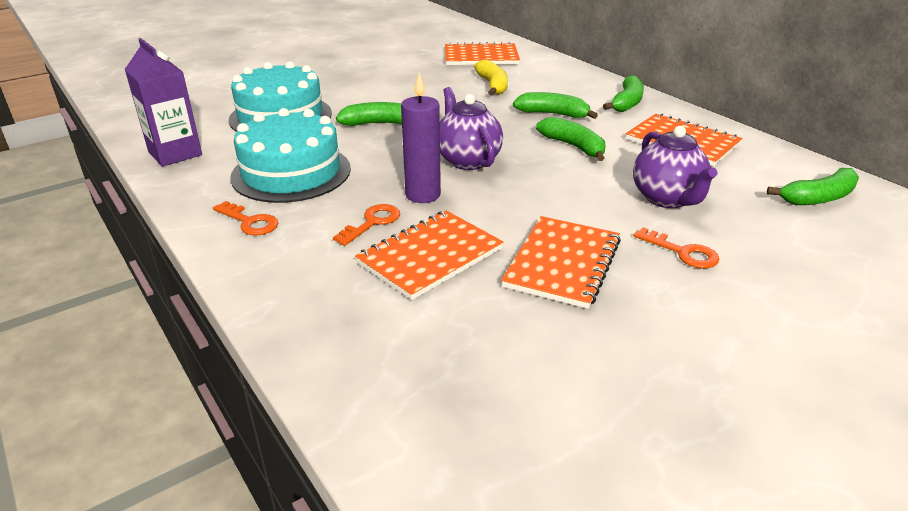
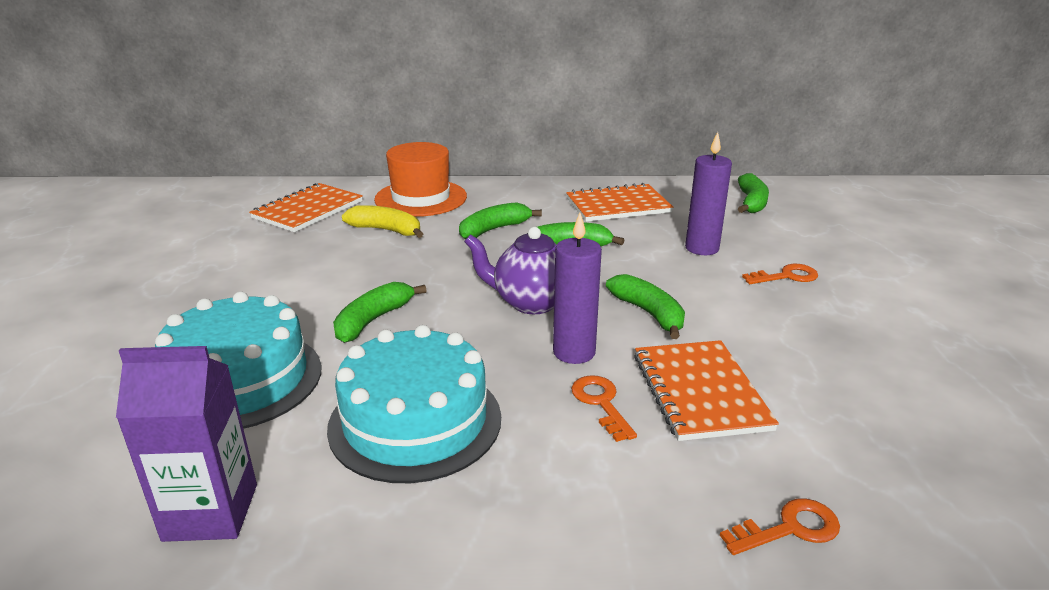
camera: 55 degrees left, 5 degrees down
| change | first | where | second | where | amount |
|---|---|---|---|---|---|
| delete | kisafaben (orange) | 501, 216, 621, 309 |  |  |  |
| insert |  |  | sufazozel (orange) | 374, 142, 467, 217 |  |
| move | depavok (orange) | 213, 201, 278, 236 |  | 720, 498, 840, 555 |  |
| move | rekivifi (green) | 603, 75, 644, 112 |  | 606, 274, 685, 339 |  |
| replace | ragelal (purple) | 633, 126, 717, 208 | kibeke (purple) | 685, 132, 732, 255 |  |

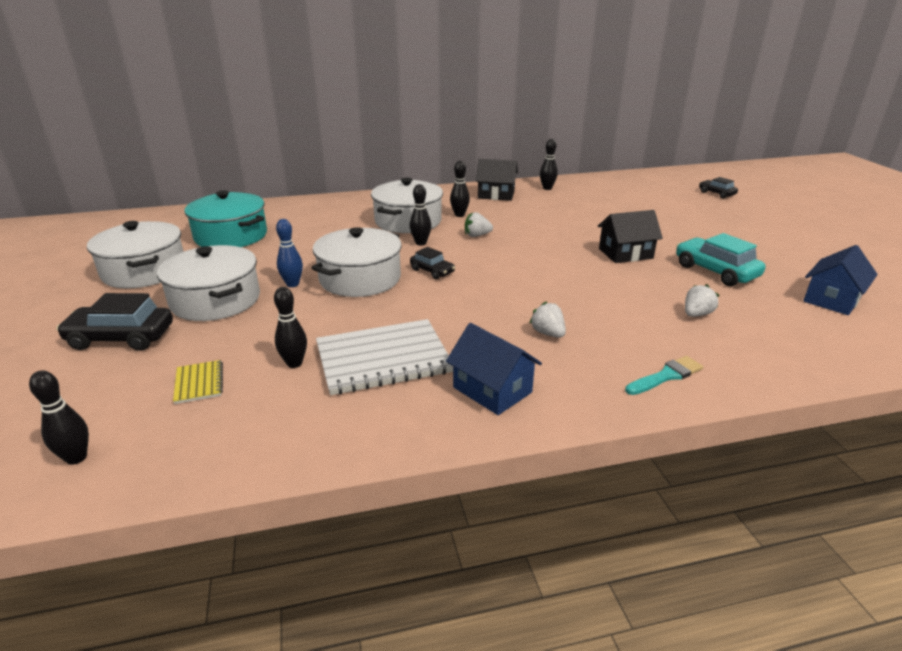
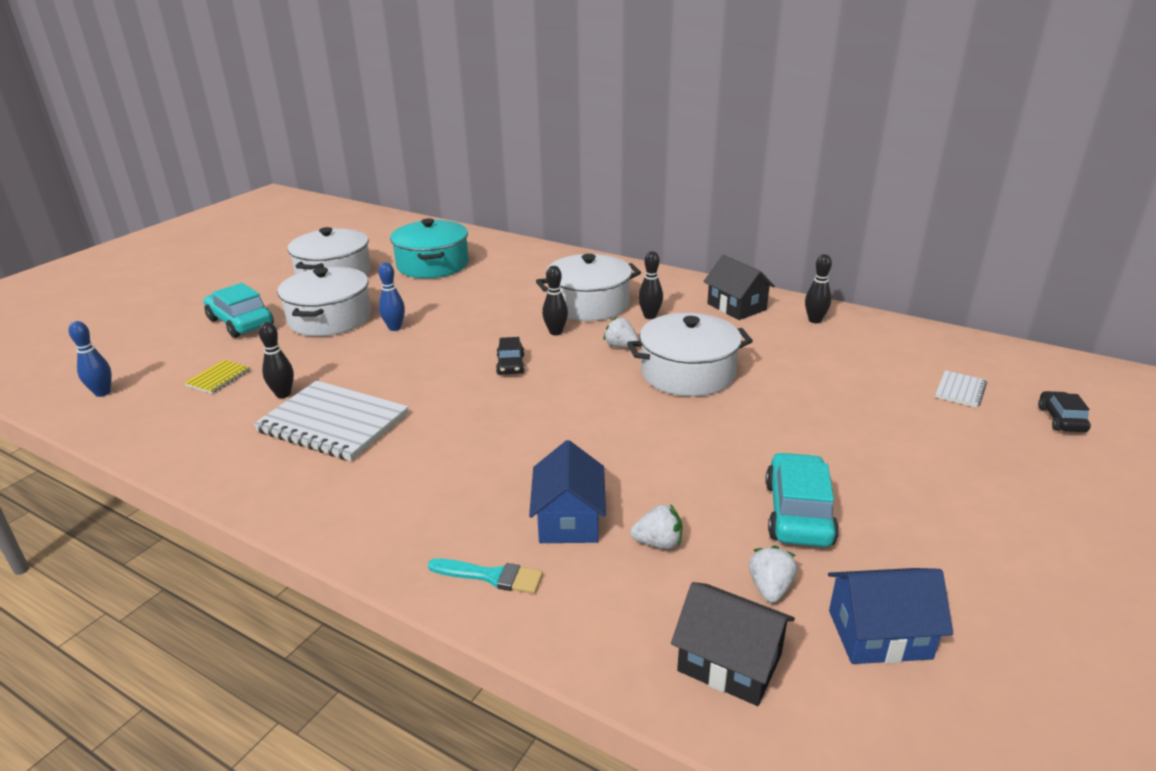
camera: 45 degrees right, 0 degrees up
| change | first | where | second | where | amount |
|---|---|---|---|---|---|
| insert |  |  | kisafaben (white) | 935, 370, 987, 408 |  |
| move | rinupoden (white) | 312, 227, 402, 297 |  | 627, 313, 753, 397 |  |
| move | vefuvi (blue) | 446, 323, 542, 415 |  | 529, 440, 606, 543 |  |
| move | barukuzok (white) | 530, 301, 566, 338 |  | 749, 545, 797, 603 |  |
| move | vefuvi (black) | 598, 210, 663, 263 |  | 671, 582, 795, 706 |  |
| recolor | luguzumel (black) | 29, 370, 89, 465 | luguzumel (blue) | 69, 321, 112, 397 |  |
| recolor | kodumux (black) | 56, 293, 173, 351 | kodumux (turquoise) | 204, 283, 274, 338 |  |

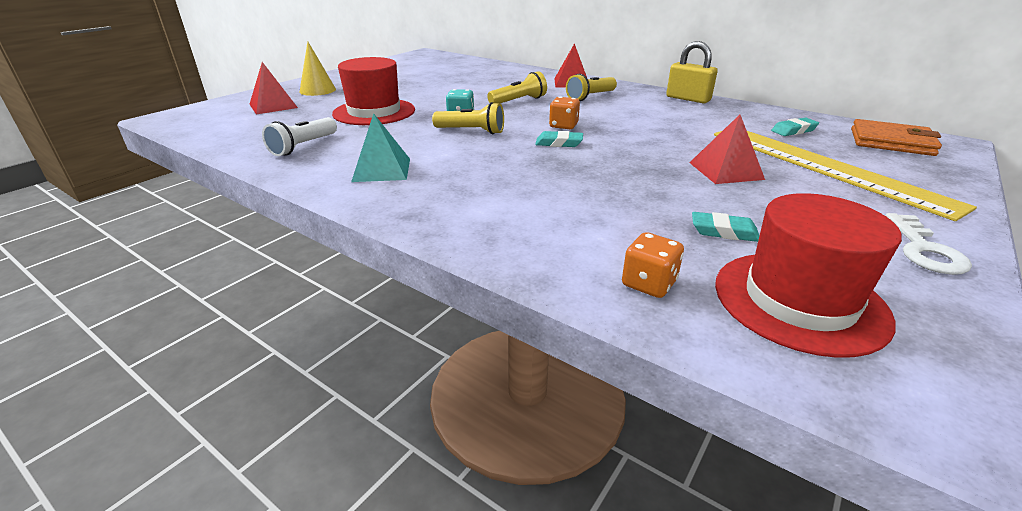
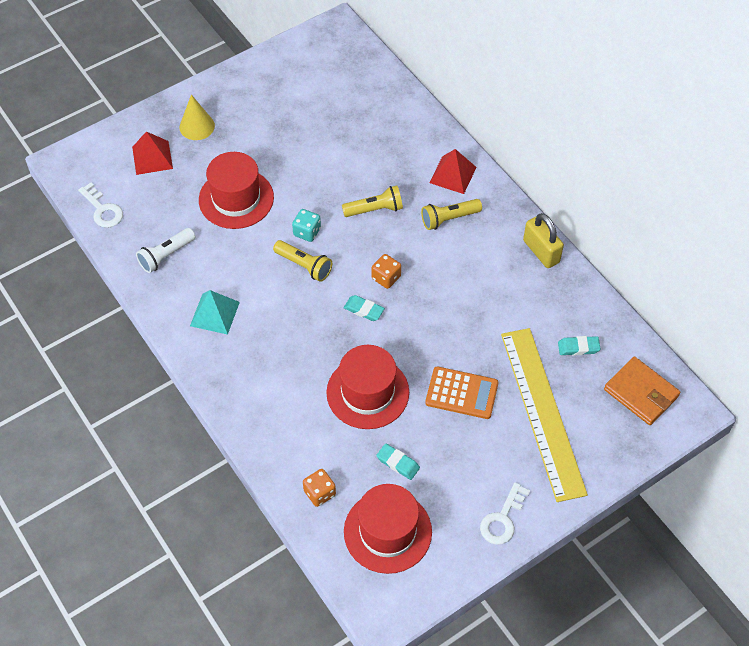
camera: 20 degrees right, 25 degrees up
| change | first | where | second | where | amount |
|---|---|---|---|---|---|
| insert |  |  | depavok (white) | 78, 182, 123, 228 |  |
| insert |  |  | sufazozel (red) | 326, 345, 409, 429 |  |
| replace | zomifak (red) | 689, 115, 765, 184 | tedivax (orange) | 425, 366, 498, 419 |  |

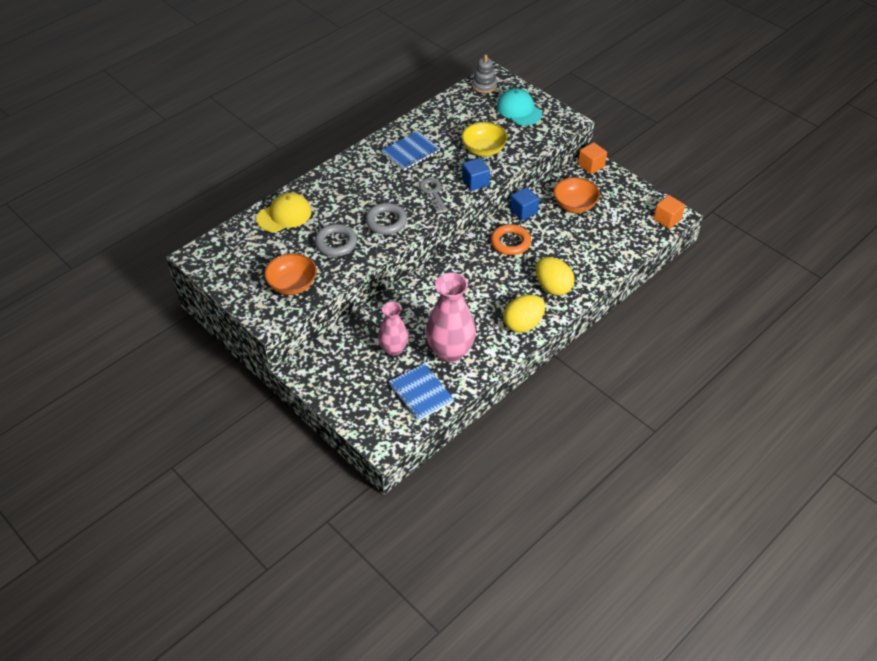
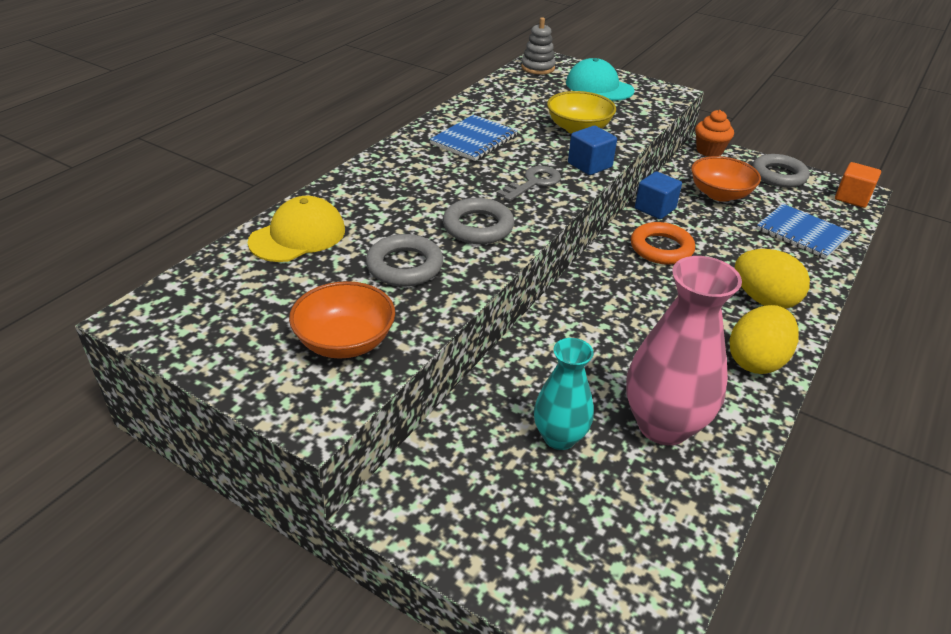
camera: 15 degrees left, 10 degrees down
| change | first | where | second | where | amount |
|---|---|---|---|---|---|
| insert |  |  | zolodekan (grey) | 752, 154, 809, 188 |  |
| move | kisafaben (blue) | 389, 364, 454, 421 |  | 757, 204, 851, 259 |  |
| replace | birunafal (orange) | 578, 142, 607, 174 | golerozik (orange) | 695, 110, 734, 157 |  |
| recolor | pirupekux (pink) | 378, 302, 408, 356 | pirupekux (turquoise) | 534, 338, 594, 450 |  |
| rotate | depavok (grey) | 419, 178, 447, 212 |  | 497, 166, 561, 202 | 75 degrees clockwise |

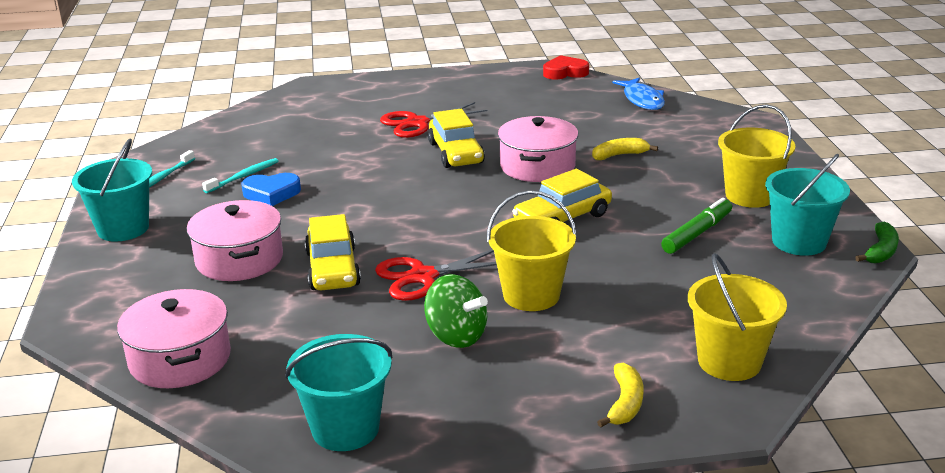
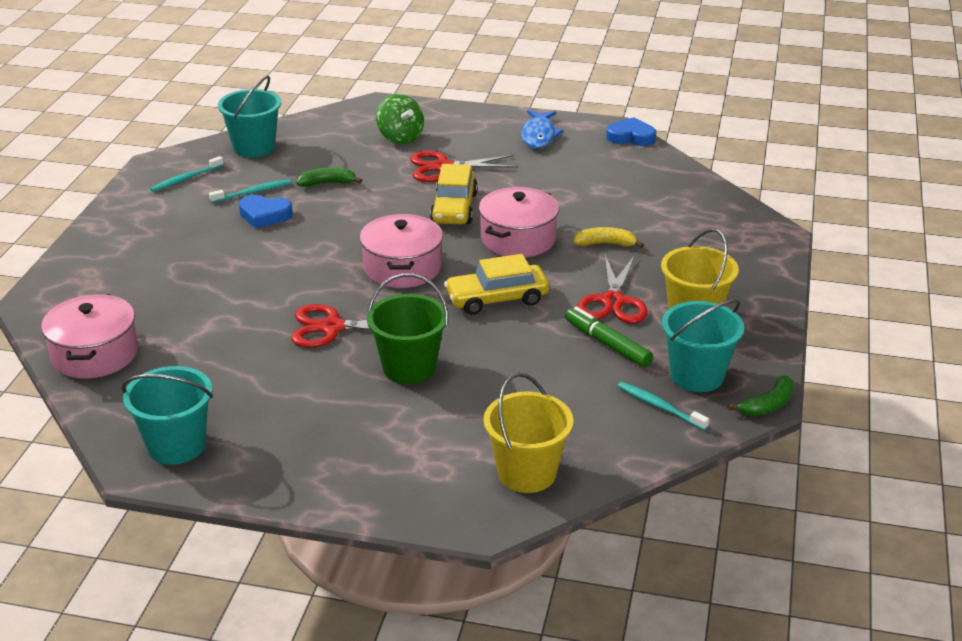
camera: 20 degrees right, 5 degrees up
| change | first | where | second | where | amount |
|---|---|---|---|---|---|
| delete | kodumux (yellow) | 304, 214, 361, 290 |  |  |  |
| delete | rekivifi (yellow) | 597, 363, 644, 428 |  |  |  |
| insert |  |  | rekivifi (green) | 296, 167, 362, 187 |  |
| insert |  |  | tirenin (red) | 577, 255, 648, 324 |  |
| insert |  |  | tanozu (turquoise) | 617, 382, 709, 430 |  |
| move | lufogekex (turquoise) | 72, 139, 152, 242 |  | 218, 76, 281, 157 |  |
| move | rinupoden (pink) | 187, 200, 283, 281 |  | 360, 214, 443, 288 |  |
| move | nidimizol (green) | 424, 274, 488, 348 |  | 376, 94, 424, 144 |  |
| move | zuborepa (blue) | 612, 78, 665, 110 |  | 521, 110, 563, 148 |  |
| recolor | lufogekex (yellow) | 487, 190, 577, 311 | lufogekex (green) | 367, 274, 448, 384 |  |
| recolor | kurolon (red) | 543, 55, 589, 79 | kurolon (blue) | 606, 117, 656, 146 |  |
| rotate | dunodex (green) | 661, 198, 732, 254 |  | 565, 307, 653, 367 | 105 degrees counterclockwise |

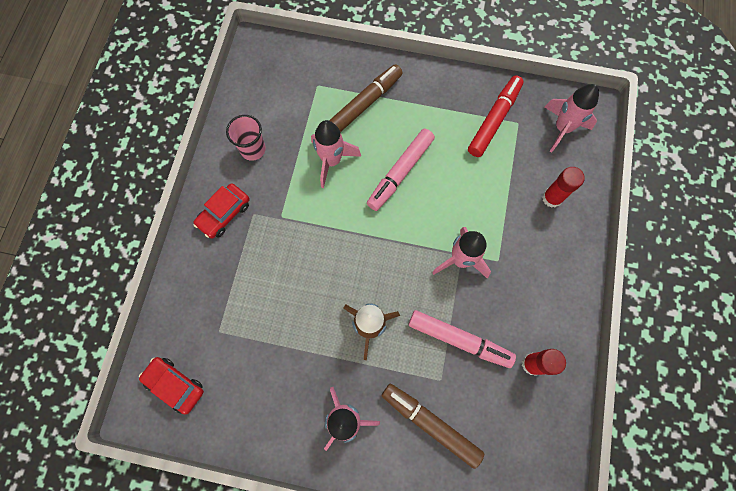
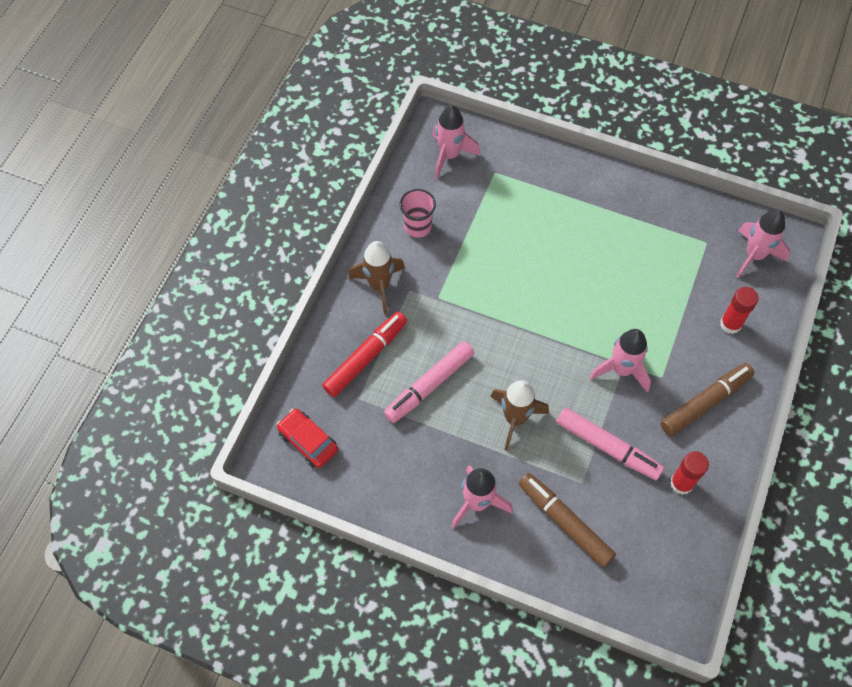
camera: 10 degrees right, 10 degrees down
| change | first | where | second | where | amount |
|---|---|---|---|---|---|
| move | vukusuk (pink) | 311, 120, 361, 188 |  | 432, 105, 480, 179 |  |
| move | dunodex (brown) | 329, 64, 403, 132 |  | 660, 363, 754, 436 |  |
| move | dunodex (pink) | 367, 128, 435, 211 |  | 384, 341, 474, 423 |  |
| move | dunodex (red) | 468, 76, 524, 157 |  | 322, 312, 407, 397 |  |
| replace | kodumux (red) | 193, 183, 250, 238 | vukusuk (brown) | 349, 241, 405, 315 |  |

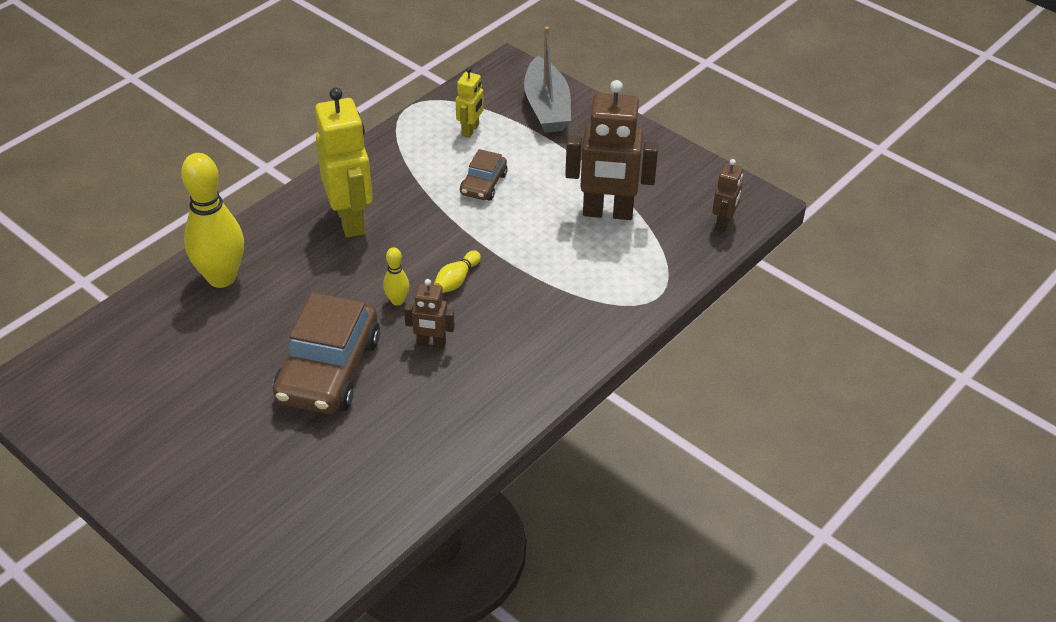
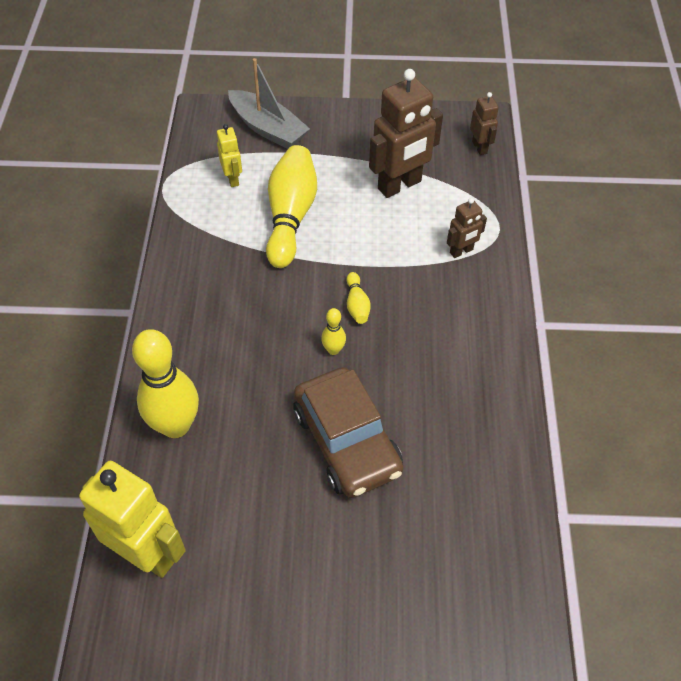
camera: 40 degrees left, 10 degrees up
| change | first | where | second | where | amount |
|---|---|---|---|---|---|
| move | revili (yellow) | 315, 88, 373, 238 |  | 79, 461, 186, 578 |  |
| move | revili (brown) | 404, 279, 455, 349 |  | 447, 198, 487, 258 |  |
| replace | kodumux (brown) | 460, 149, 507, 201 | luguzumel (yellow) | 266, 145, 317, 268 |  |

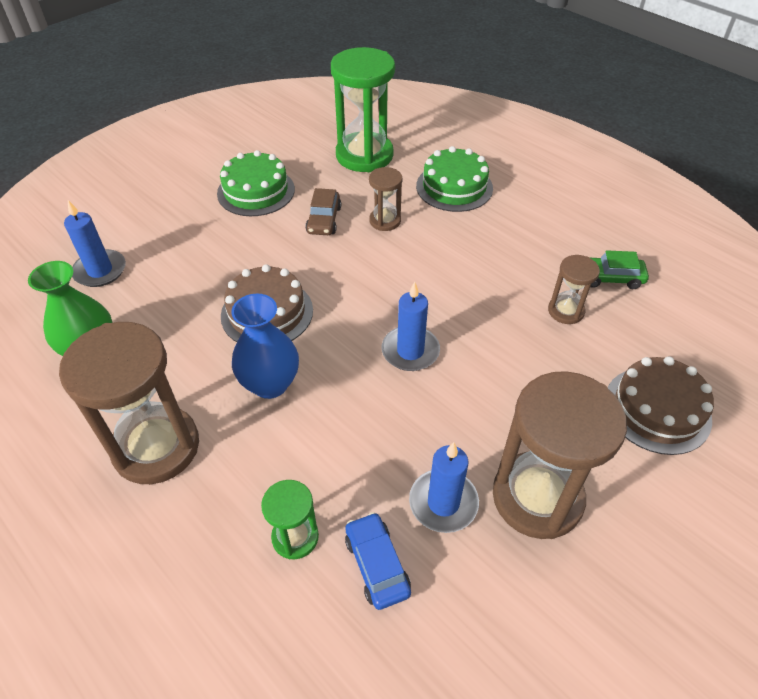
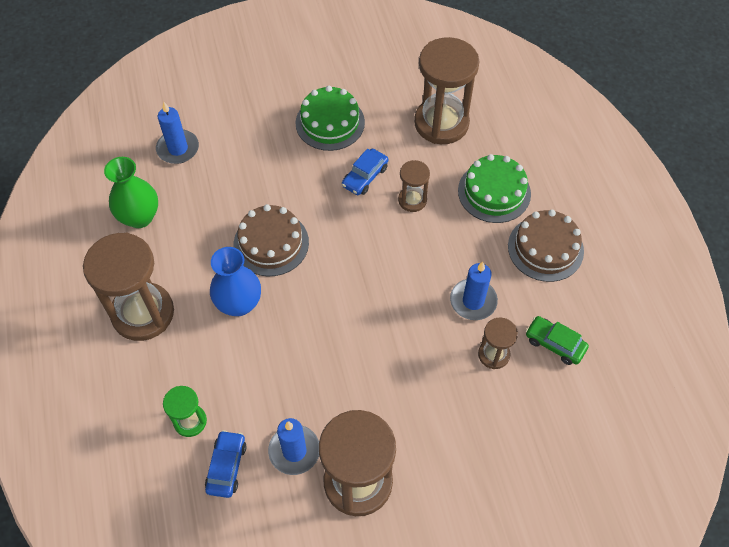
camera: 30 degrees right, 10 degrees up
| change | first | where | second | where | amount |
|---|---|---|---|---|---|
| move | kibeke (blue) | 382, 282, 440, 371 |  | 450, 262, 498, 320 |  |
| move | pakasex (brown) | 608, 356, 714, 455 |  | 508, 210, 584, 282 |  |
| recolor | kodumux (brown) | 305, 188, 341, 235 | kodumux (blue) | 342, 149, 388, 195 |  |
| recolor | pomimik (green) | 331, 47, 395, 172 | pomimik (brown) | 414, 37, 479, 144 |  |

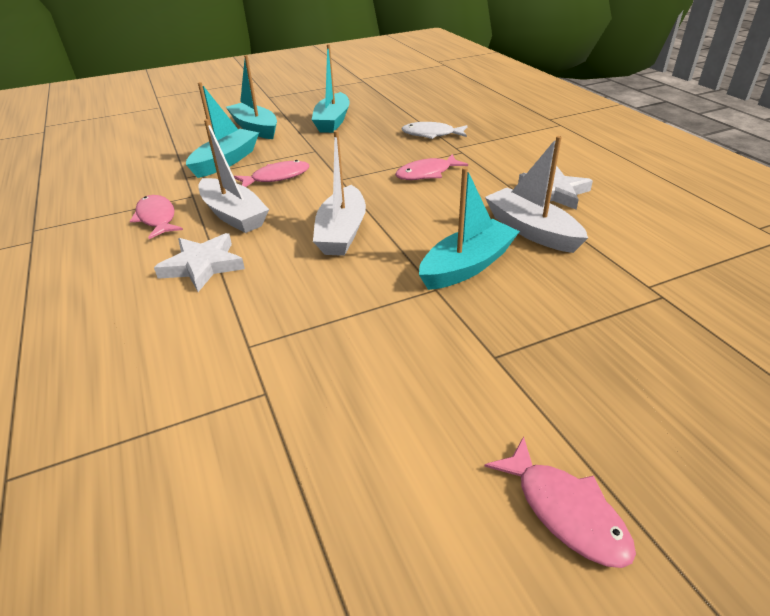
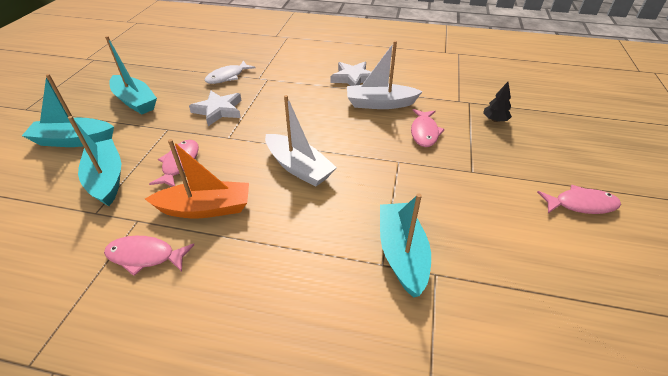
camera: 55 degrees left, 5 degrees up
| change | first | where | second | where | amount |
|---|---|---|---|---|---|
| insert |  |  | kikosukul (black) | 483, 82, 512, 122 |  |
| move | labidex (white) | 154, 233, 245, 292 |  | 189, 91, 241, 126 |  |
| move | zuborepa (pink) | 395, 154, 468, 180 |  | 411, 109, 445, 147 |  |
| move | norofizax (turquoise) | 419, 167, 520, 290 |  | 380, 193, 431, 298 |  |
| recolor | norofizax (white) | 198, 119, 269, 233 | norofizax (orange) | 145, 139, 249, 218 |  |

